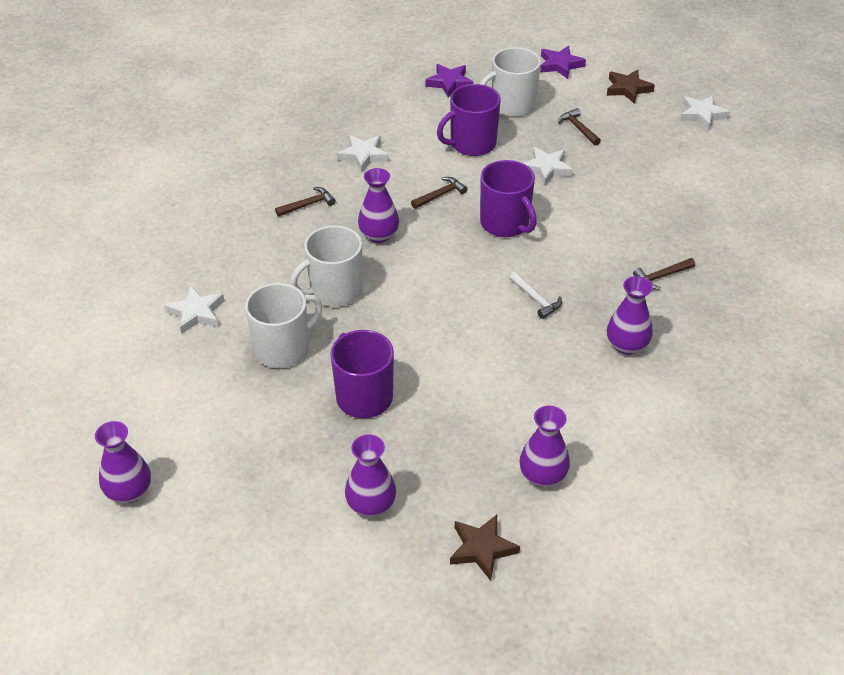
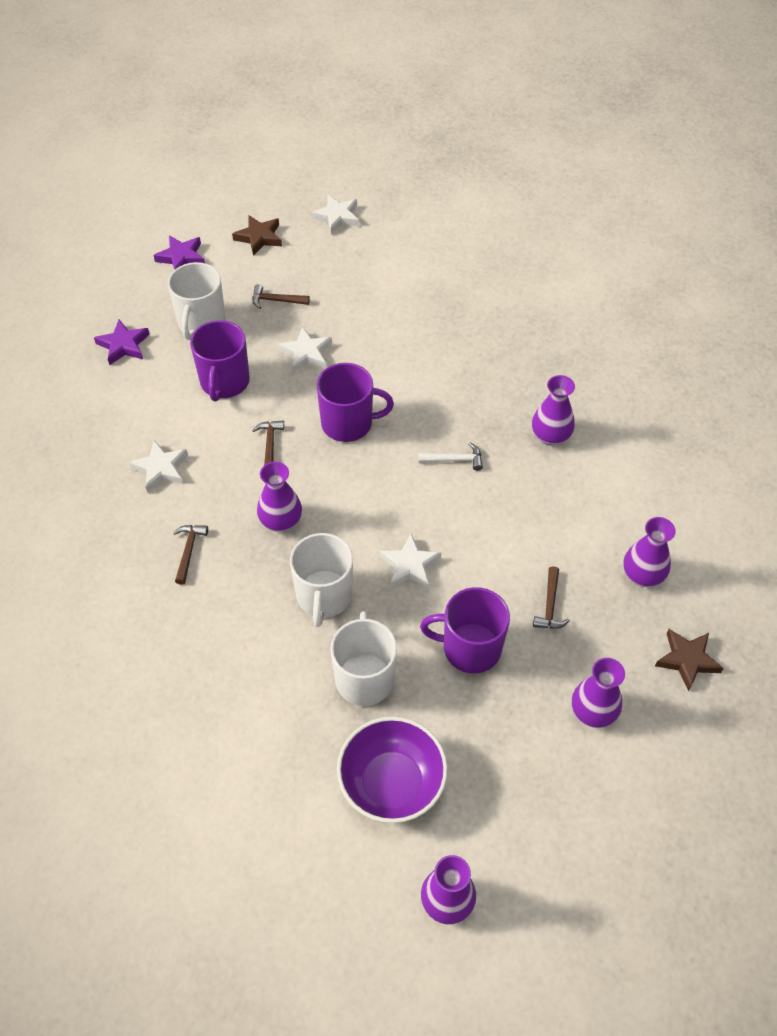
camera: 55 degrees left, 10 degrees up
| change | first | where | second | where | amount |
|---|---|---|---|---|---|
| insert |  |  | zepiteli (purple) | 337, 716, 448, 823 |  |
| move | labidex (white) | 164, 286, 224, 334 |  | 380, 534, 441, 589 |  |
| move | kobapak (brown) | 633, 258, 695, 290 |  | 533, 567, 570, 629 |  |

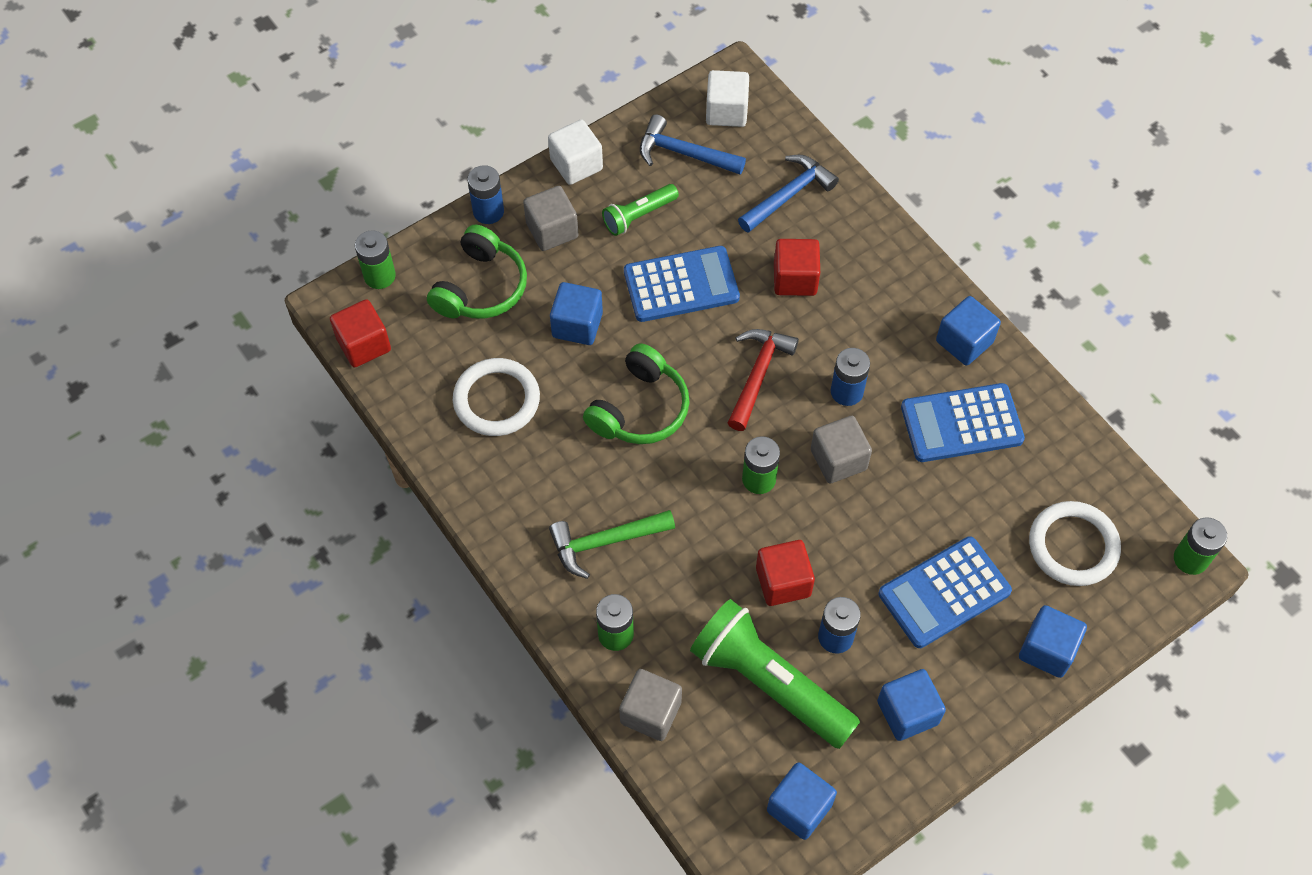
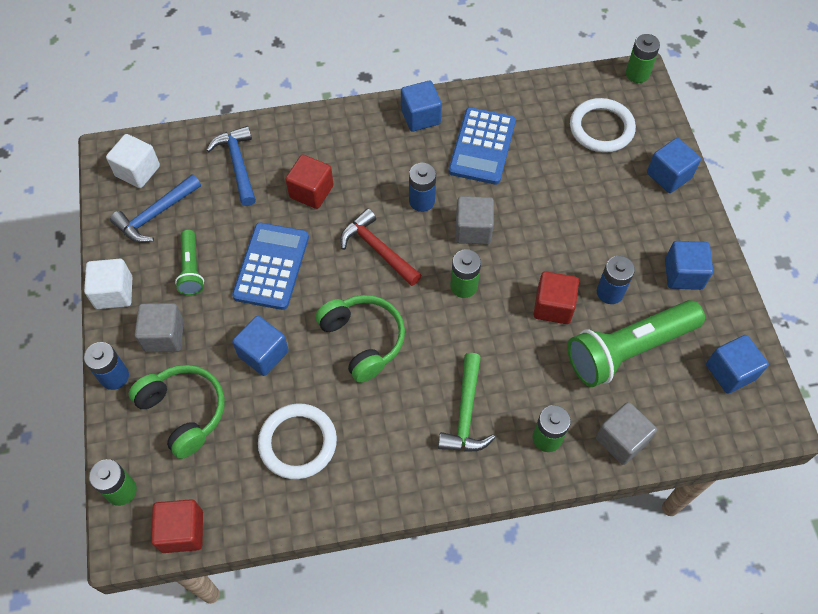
camera: 65 degrees left, 0 degrees up
| change | first | where | second | where | amount |
|---|---|---|---|---|---|
| delete | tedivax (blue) | 879, 536, 1012, 648 |  |  |  |

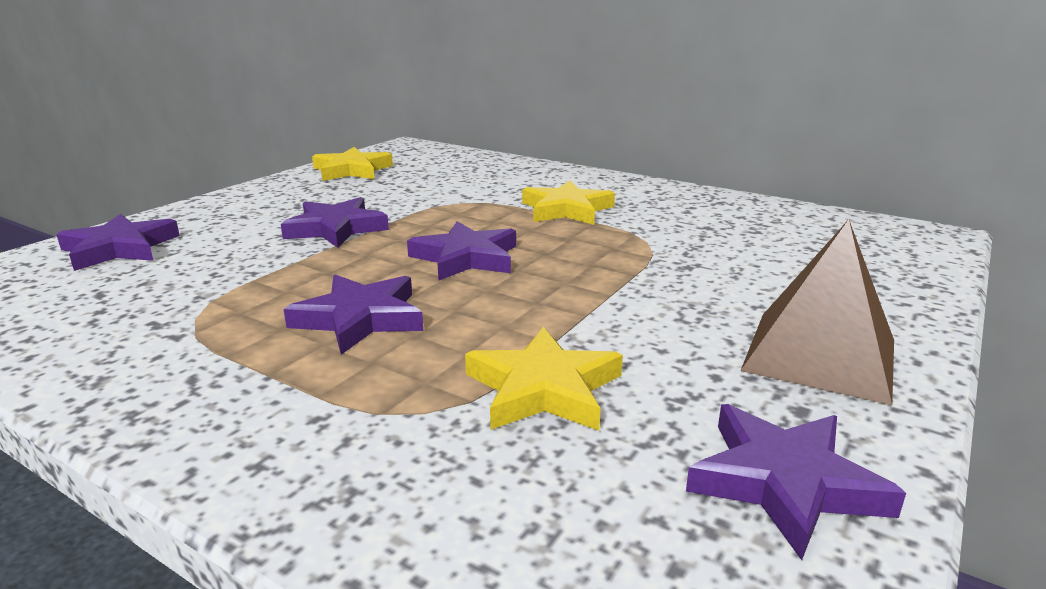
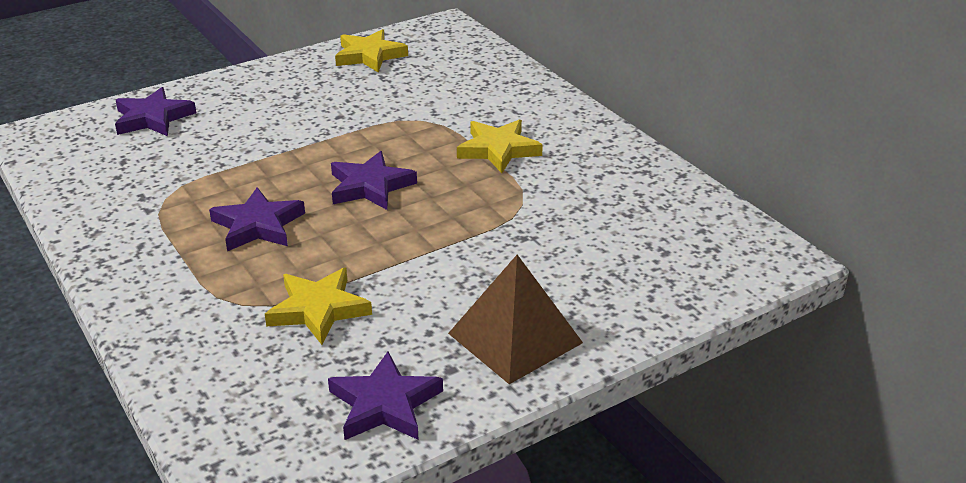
camera: 25 degrees right, 10 degrees up
| change | first | where | second | where | amount |
|---|---|---|---|---|---|
| delete | labidex (purple) | 281, 197, 389, 248 |  |  |  |

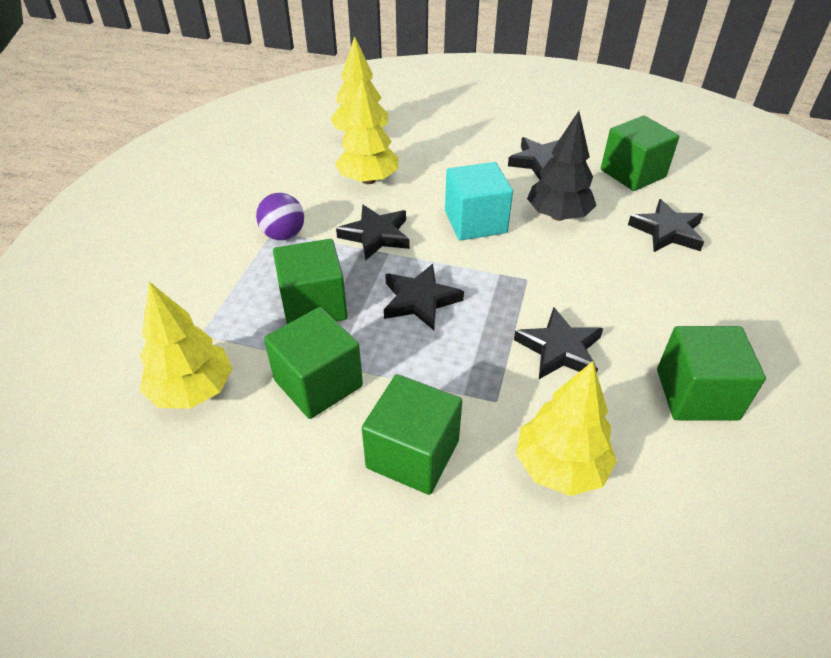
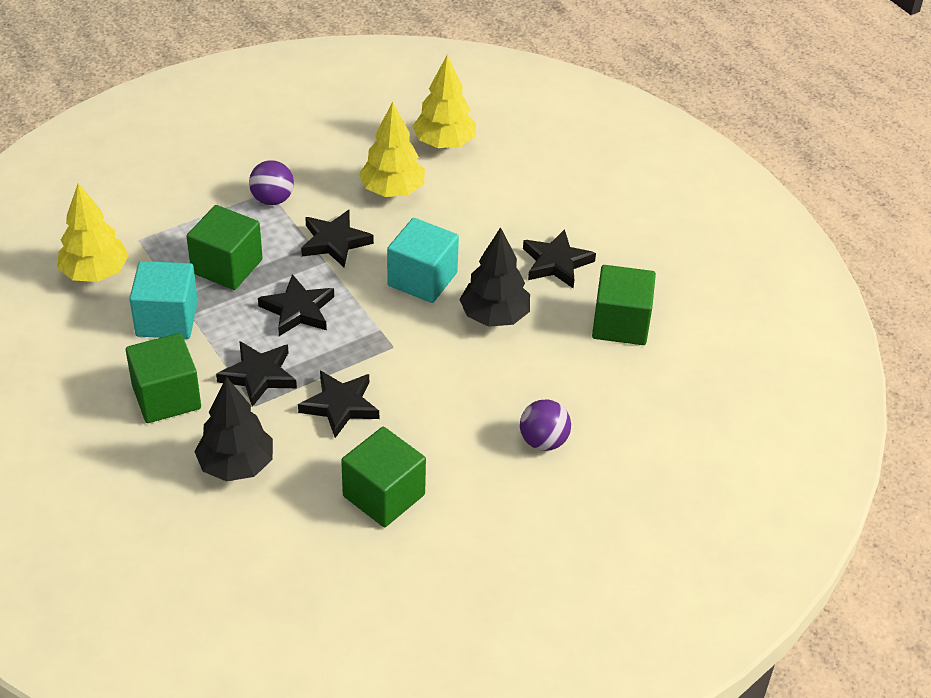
camera: 40 degrees right, 0 degrees up
| change | first | where | second | where | amount |
|---|---|---|---|---|---|
| insert |  |  | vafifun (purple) | 520, 399, 571, 451 |  |
| move | labidex (black) | 628, 199, 704, 252 |  | 216, 341, 297, 407 |  |
| recolor | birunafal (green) | 264, 307, 363, 419 | birunafal (turquoise) | 129, 261, 198, 339 |  |
| recolor | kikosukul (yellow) | 516, 361, 617, 496 | kikosukul (black) | 194, 377, 273, 482 |  |

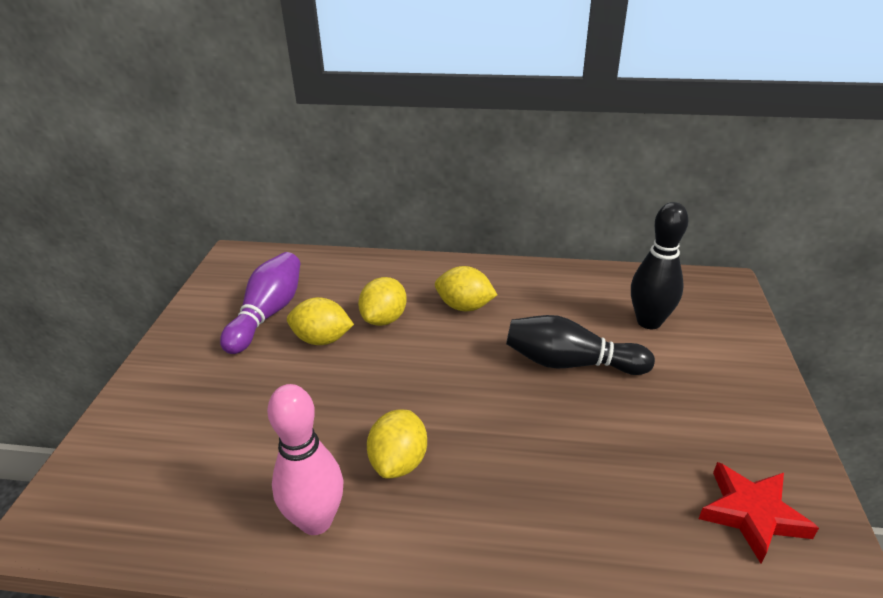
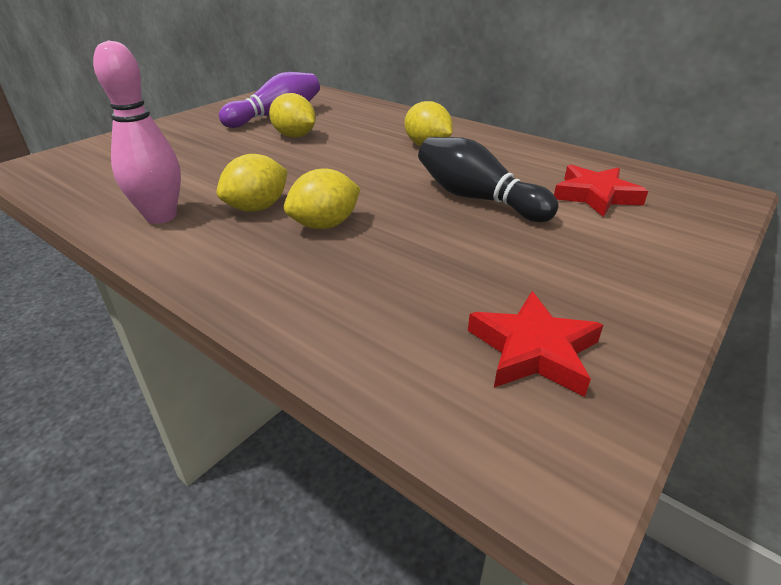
camera: 30 degrees right, 0 degrees up
| change | first | where | second | where | amount |
|---|---|---|---|---|---|
| move | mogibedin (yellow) | 358, 277, 407, 326 |  | 284, 168, 361, 229 |  |
| replace | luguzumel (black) | 631, 202, 688, 329 | labidex (red) | 554, 165, 648, 217 |  |

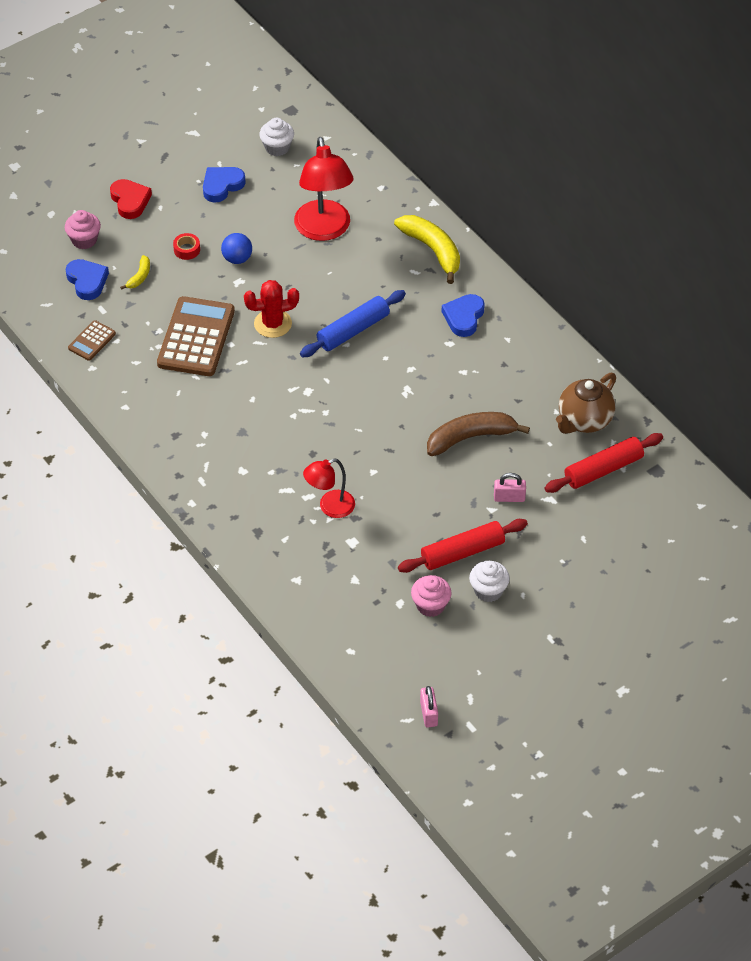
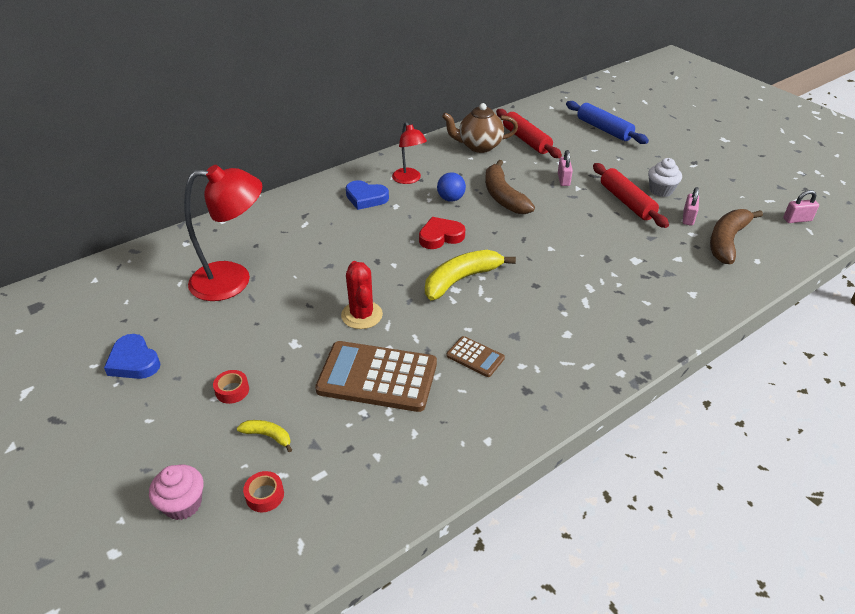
camera: 90 degrees left, 10 degrees down
| change | first | where | second | where | amount |
|---|---|---|---|---|---|
| delete | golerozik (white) | 259, 118, 294, 156 |  |  |  |
| insert |  |  | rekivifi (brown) | 710, 209, 763, 264 |  |
| move | tedivax (brown) | 68, 320, 116, 361 |  | 446, 336, 505, 377 |  |
| move | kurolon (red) | 110, 179, 152, 219 |  | 419, 217, 465, 249 |  |
| move | vafifun (blue) | 221, 233, 252, 264 |  | 437, 173, 466, 202 |  |
| move | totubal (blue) | 300, 290, 406, 357 |  | 566, 101, 649, 144 |  |
| move | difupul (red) | 303, 458, 355, 518 |  | 392, 122, 427, 184 |  |
| move | rekivifi (yellow) | 394, 215, 460, 284 |  | 425, 250, 516, 300 |  |
| replace | kurolon (blue) | 65, 259, 109, 300 | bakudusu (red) | 243, 471, 284, 512 |  |
| replace | golerozik (pink) | 411, 575, 451, 617 | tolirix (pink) | 683, 187, 699, 226 |  |
| rotate | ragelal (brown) | 556, 373, 616, 434 |  | 442, 103, 518, 153 | 135 degrees clockwise |

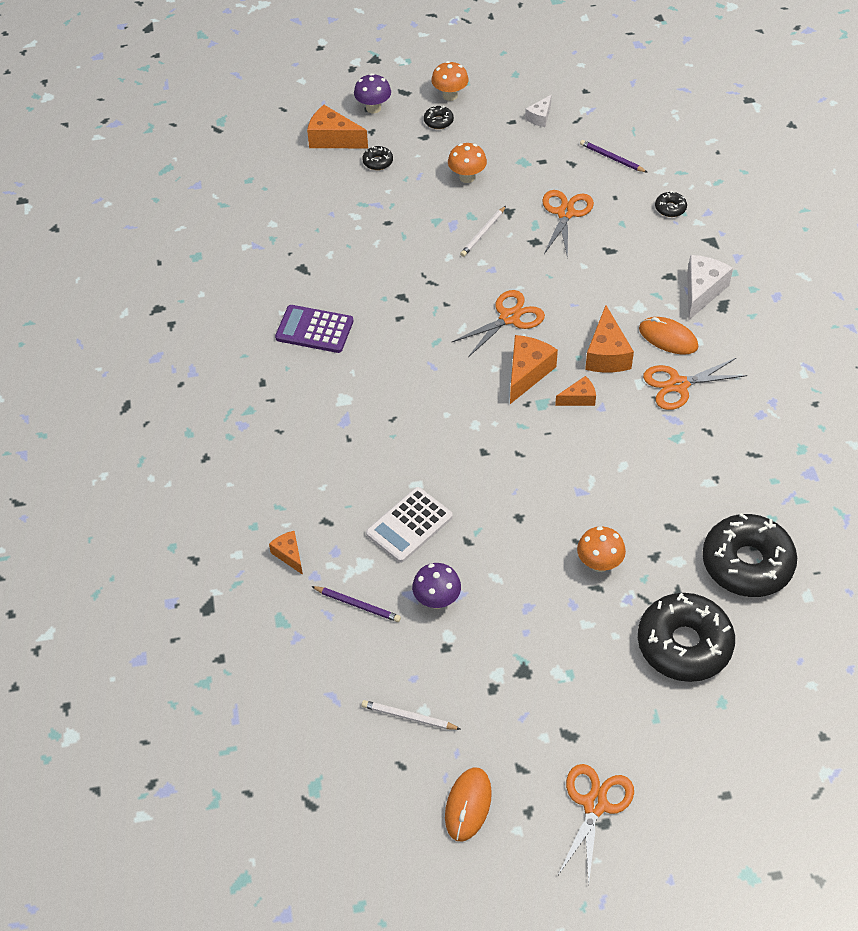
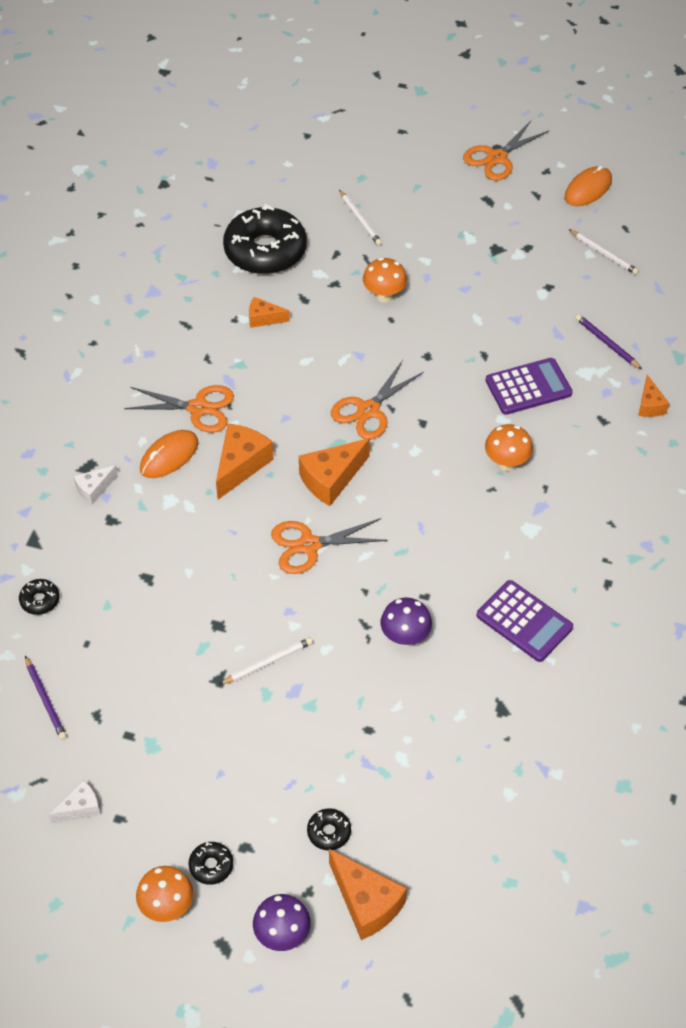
camera: 155 degrees left, 0 degrees up
| change | first | where | second | where | amount |
|---|---|---|---|---|---|
| move | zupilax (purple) | 412, 563, 461, 609 |  | 381, 598, 432, 646 |  |
| move | zupilax (orange) | 448, 143, 487, 183 |  | 485, 424, 533, 471 |  |
| move | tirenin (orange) | 542, 190, 594, 259 |  | 331, 360, 424, 440 |  |
| move | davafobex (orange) | 555, 376, 596, 406 |  | 249, 297, 290, 328 |  |
| replace | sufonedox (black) | 638, 593, 735, 682 | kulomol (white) | 339, 190, 382, 246 |  |
| recolor | tedivax (white) | 366, 487, 453, 563 | tedivax (purple) | 486, 358, 573, 415 |  |
| rotate | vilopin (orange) | 639, 317, 698, 355 |  | 140, 430, 198, 478 | 75 degrees clockwise |
| resize | davafobex (white) | 687, 255, 733, 320 |  | 74, 465, 118, 505 | x0.58 |

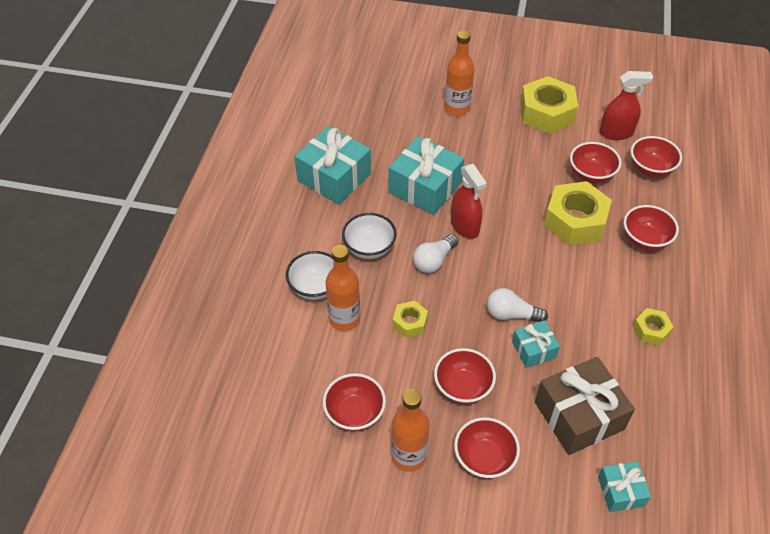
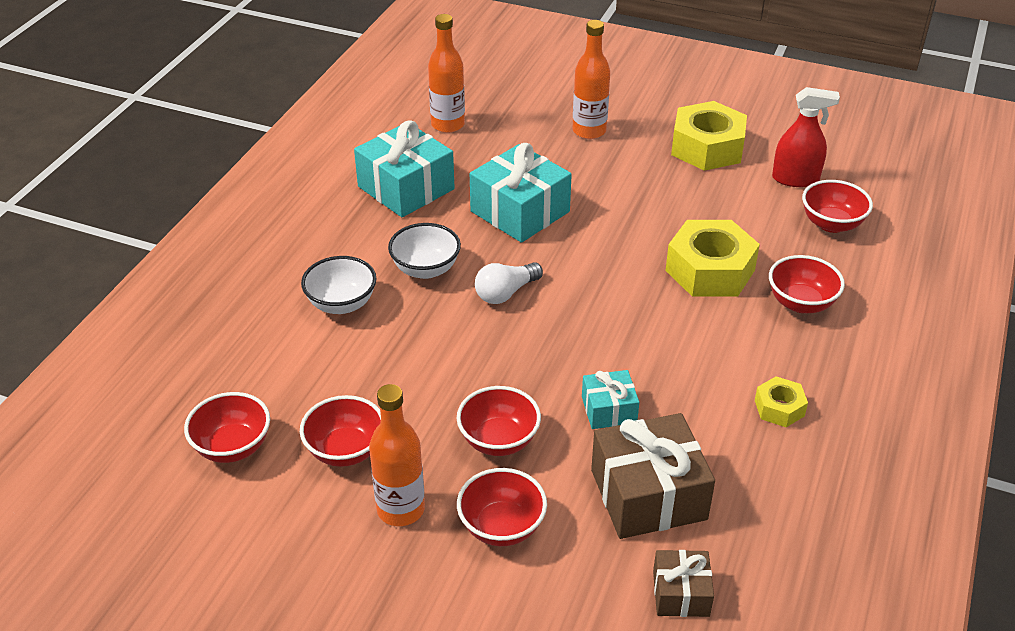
camera: 10 degrees right, 10 degrees down
| change | first | where | second | where | amount |
|---|---|---|---|---|---|
| delete | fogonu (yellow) | 393, 301, 428, 338 |  |  |  |
| delete | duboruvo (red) | 451, 164, 487, 239 |  |  |  |
| delete | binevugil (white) | 487, 288, 548, 322 |  |  |  |
| move | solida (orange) | 325, 245, 360, 331 |  | 428, 14, 465, 133 |  |
| move | zepiteli (red) | 570, 142, 621, 184 |  | 184, 392, 270, 463 |  |
| recolor | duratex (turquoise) | 598, 461, 651, 512 | duratex (brown) | 653, 550, 714, 617 |  |

